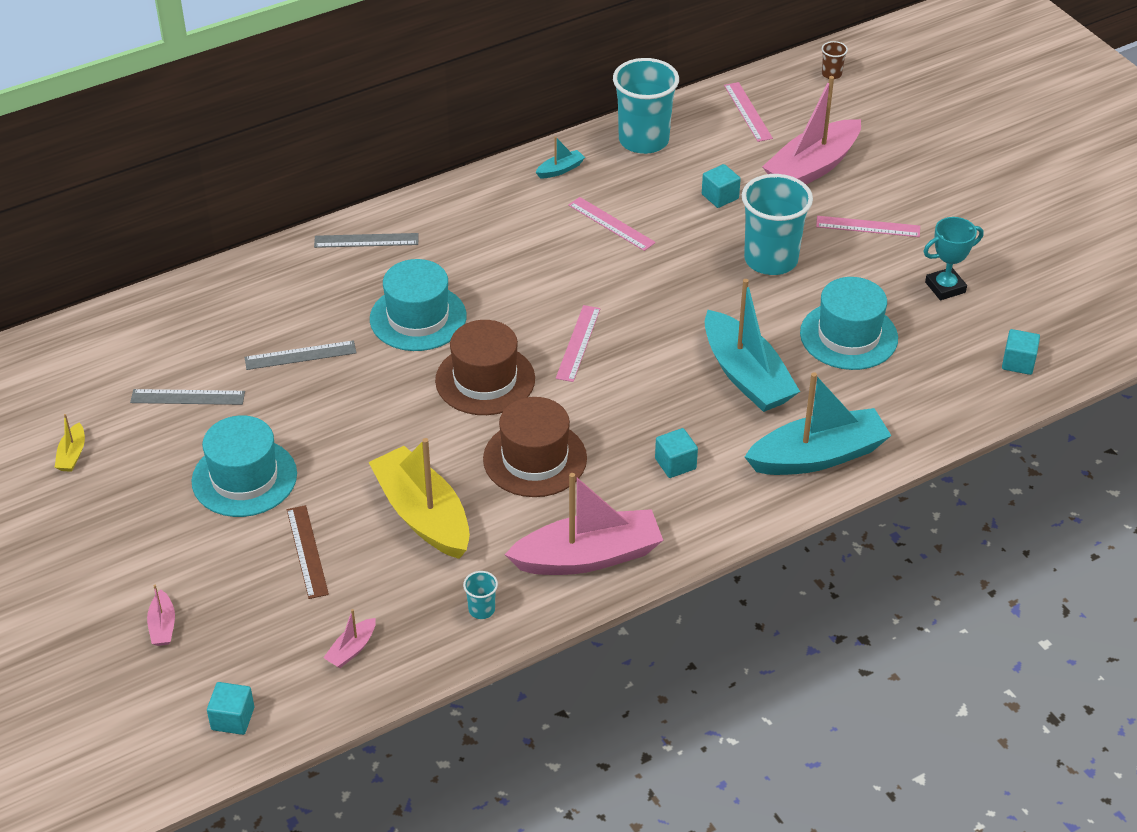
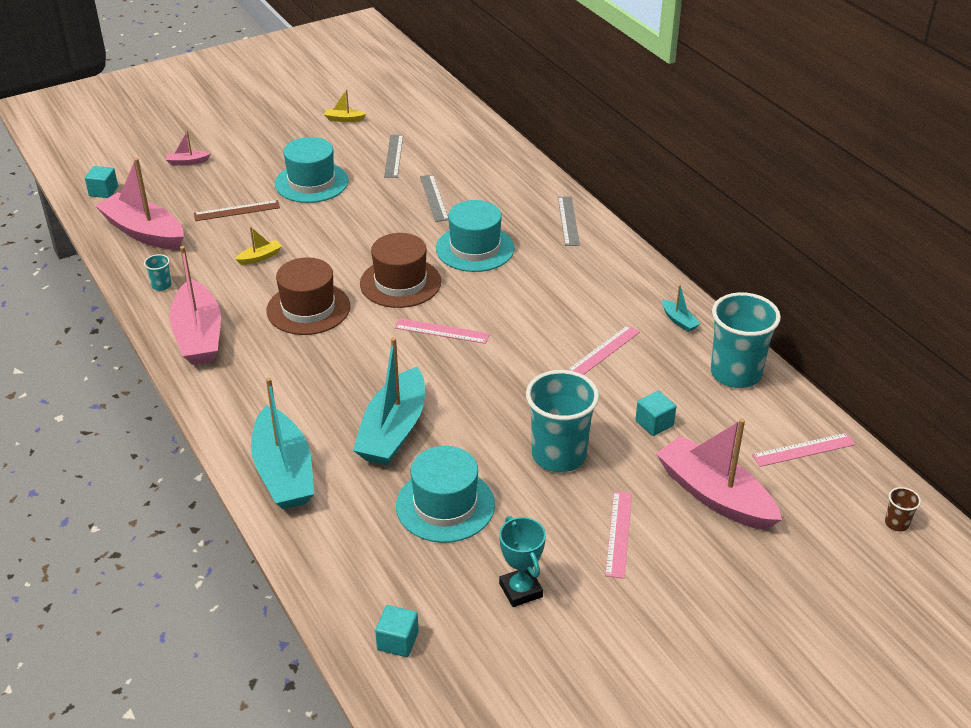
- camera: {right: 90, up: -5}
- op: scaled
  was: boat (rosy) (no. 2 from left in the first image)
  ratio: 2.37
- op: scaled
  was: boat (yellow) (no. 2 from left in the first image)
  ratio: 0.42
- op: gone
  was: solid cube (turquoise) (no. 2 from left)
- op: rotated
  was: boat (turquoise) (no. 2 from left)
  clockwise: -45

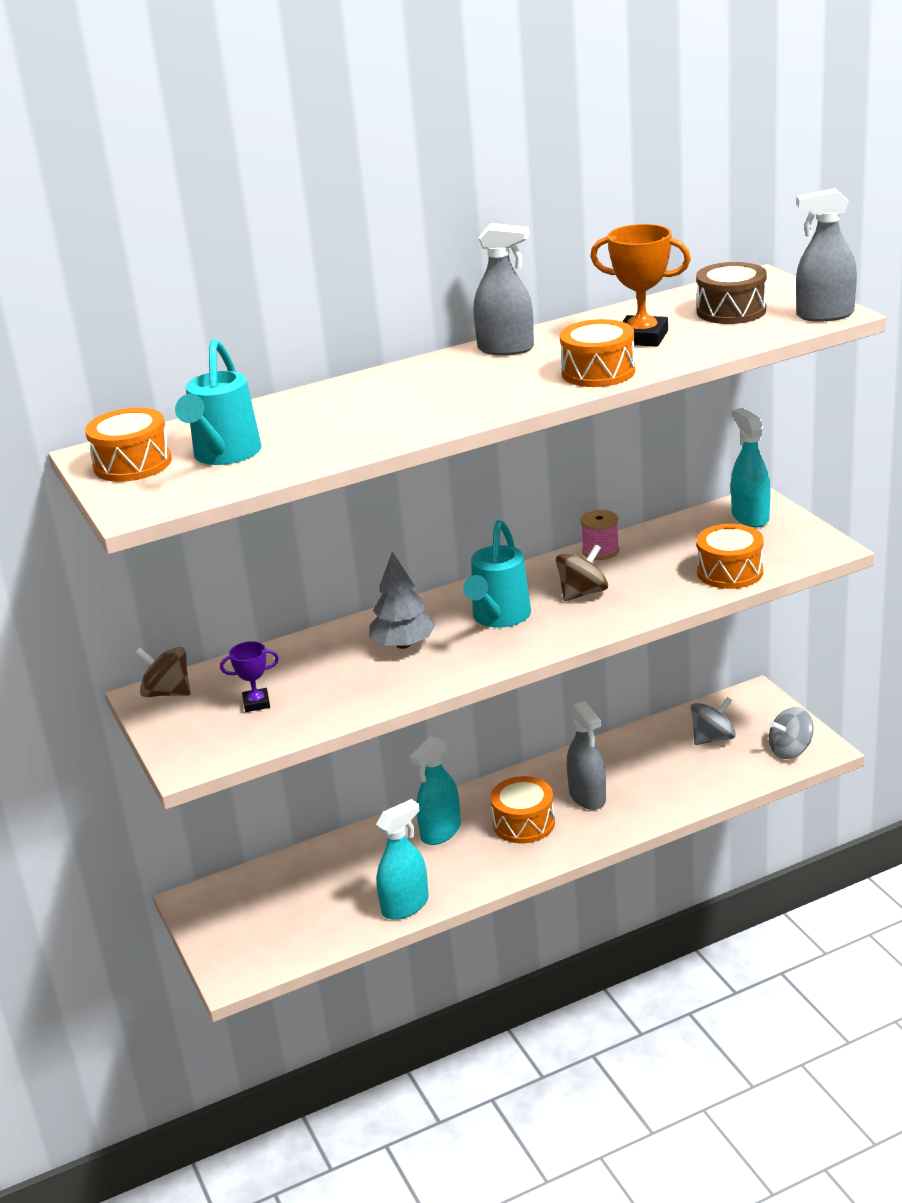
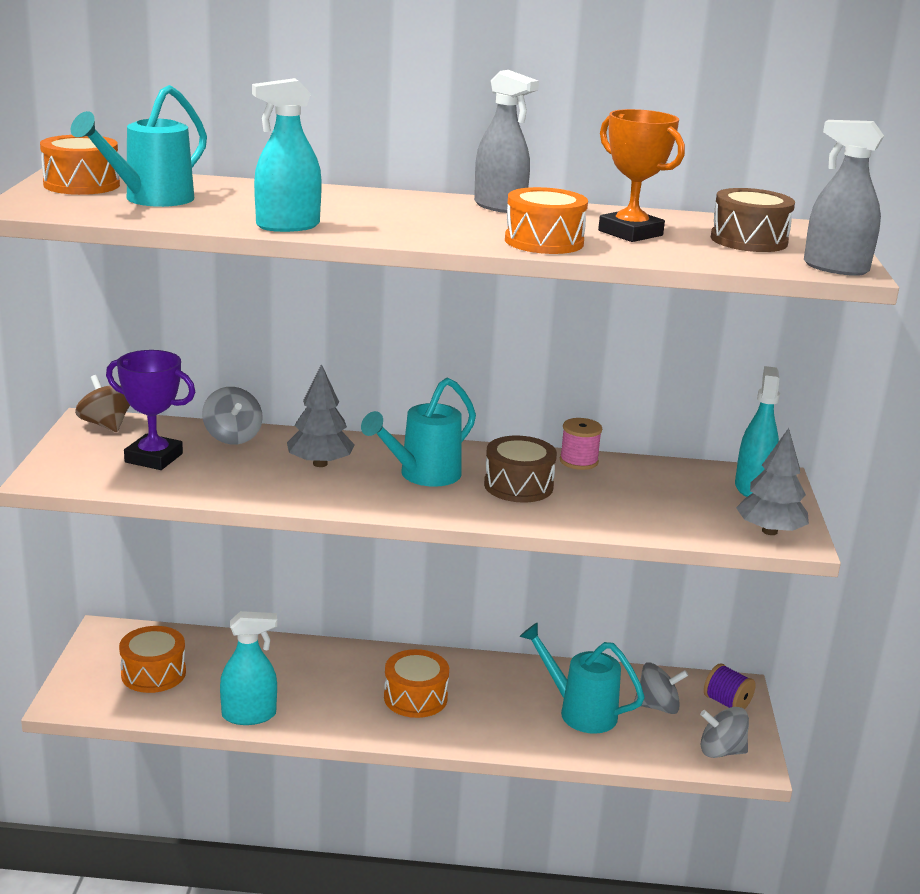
- camera: {right: 25, up: -5}
- op: scaled
  was: trophy (purple)
  ratio: 1.73
- op: shifted
  was: spray cleaner (turquoise) (no. 2 from left)
- op: swapped
  was: spinning top (brown) (no. 2 from left)
  now: toy drum (brown) (no. 1 from left)
- op: gone
  was: spray cleaner (gray) (no. 2 from left)
- op: shifted
  was: toy drum (orange-coloured) (no. 4 from left in the first image)
  now: toy drum (orange-coloured) (no. 2 from left)
- op: new
  now: spinning top (gray) (no. 1 from left)
- op: new
  now: sprinkling can (turquoise) (no. 3 from left)
- op: new
  now: bobbin (purple)
- op: new
  now: fir tree (gray) (no. 2 from left)

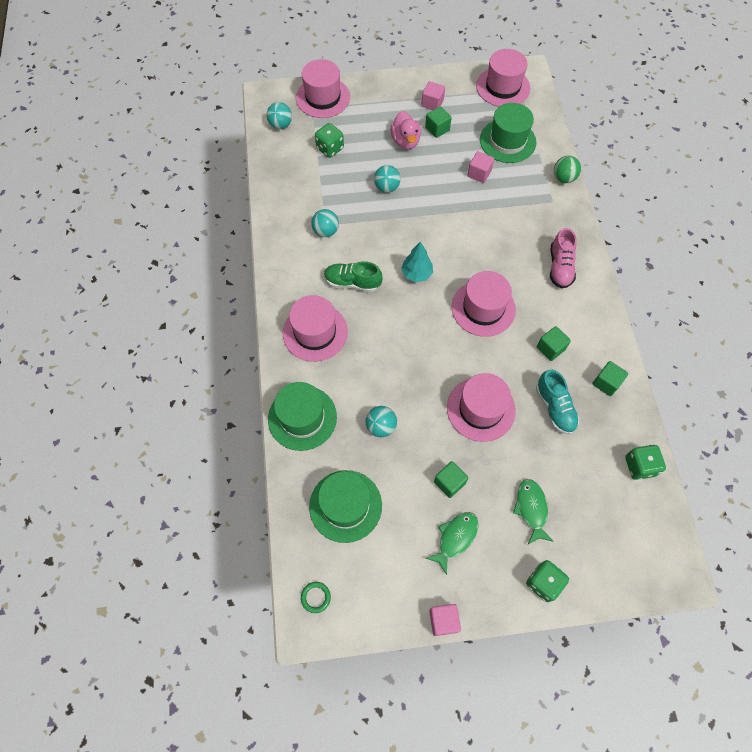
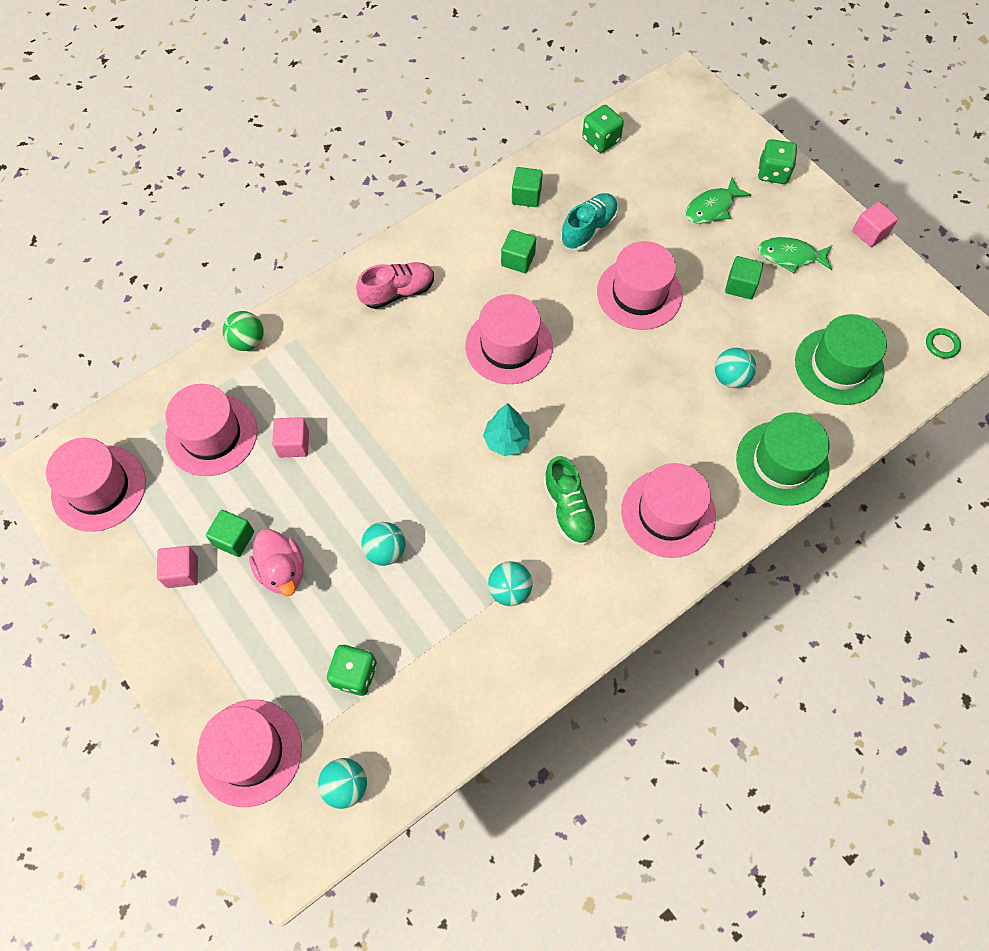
- camera: {right: -120, up: 0}
- op: rotated
  was: duck (rosy)
  clockwise: 105
- op: repainted
  was: hat (emerald) (no. 3 from left)
  now: hat (rosy) (no. 2 from left)

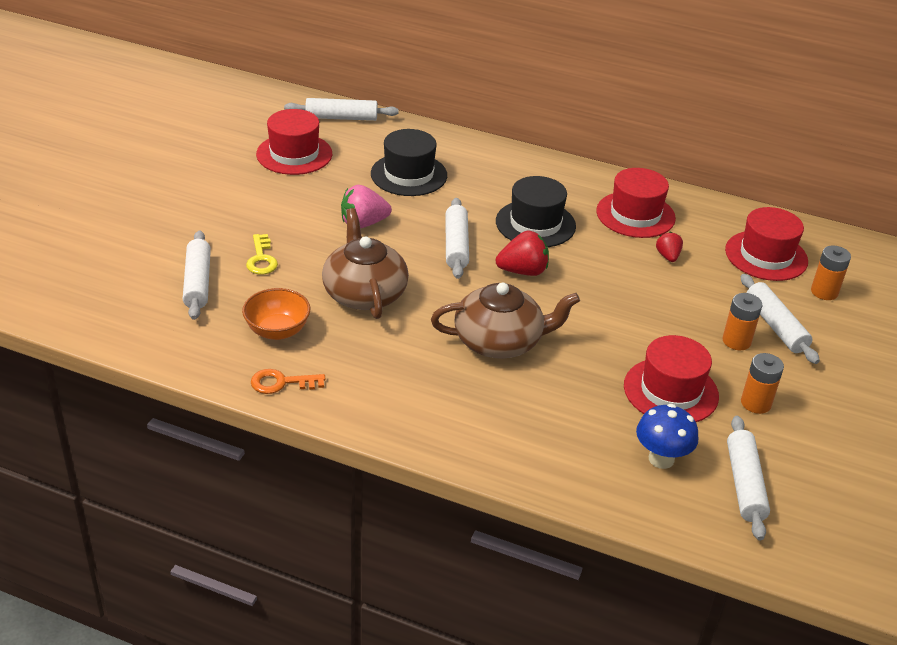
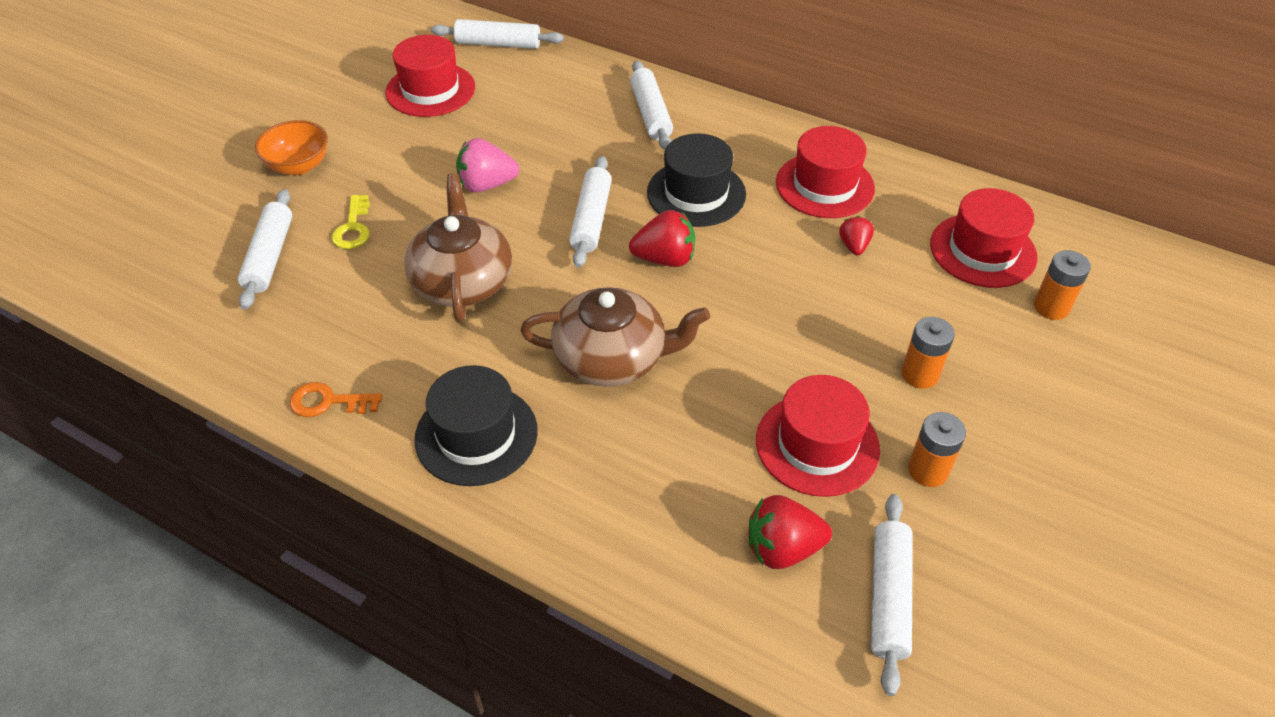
- camera: {right: 10, up: 10}
- op: shifted
  was: bowl (orange-coloured)
- op: shifted
  was: hat (black) (no. 1 from left)
- op: swapped
  was: toadstool (cobalt)
  now: berry (crimson) (no. 2 from left)
- op: shifted
  was: dough roller (snow-white) (no. 5 from left in the first image)
  now: dough roller (snow-white) (no. 4 from left)

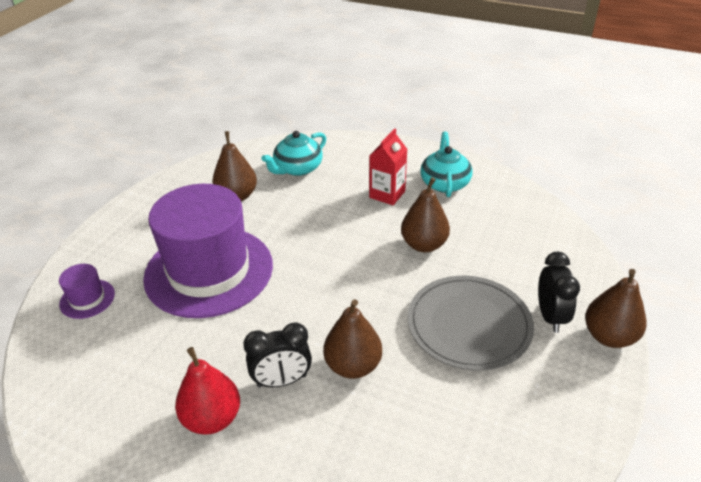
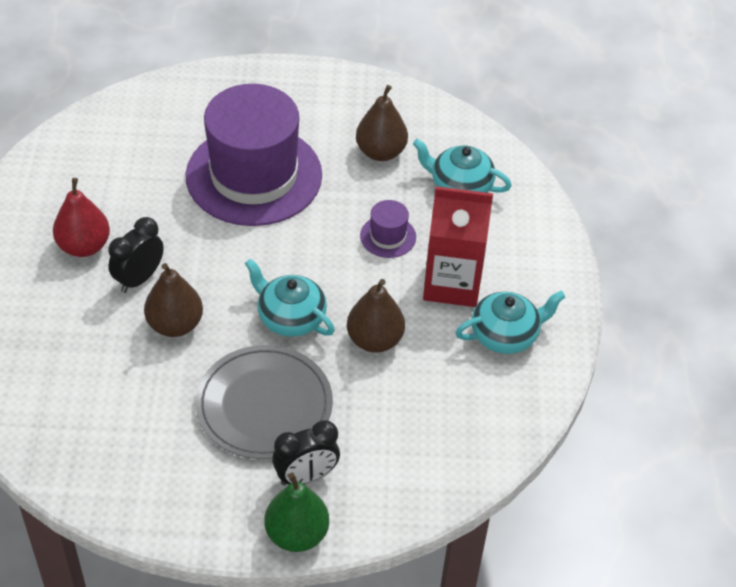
- camera: {right: 65, up: 10}
- op: shifted
  was: hat (purple) (no. 1 from left in the first image)
  now: hat (purple) (no. 2 from left)
- op: rotated
  was: bedside clock (black) (no. 1 from left)
  clockwise: 75
- op: scaled
  was: juice carton (crimson)
  ratio: 1.53
- op: repainted
  was: toy pear (brown) (no. 4 from left)
  now: toy pear (emerald)
- op: new
  now: teapot (turquoise) (no. 1 from left)

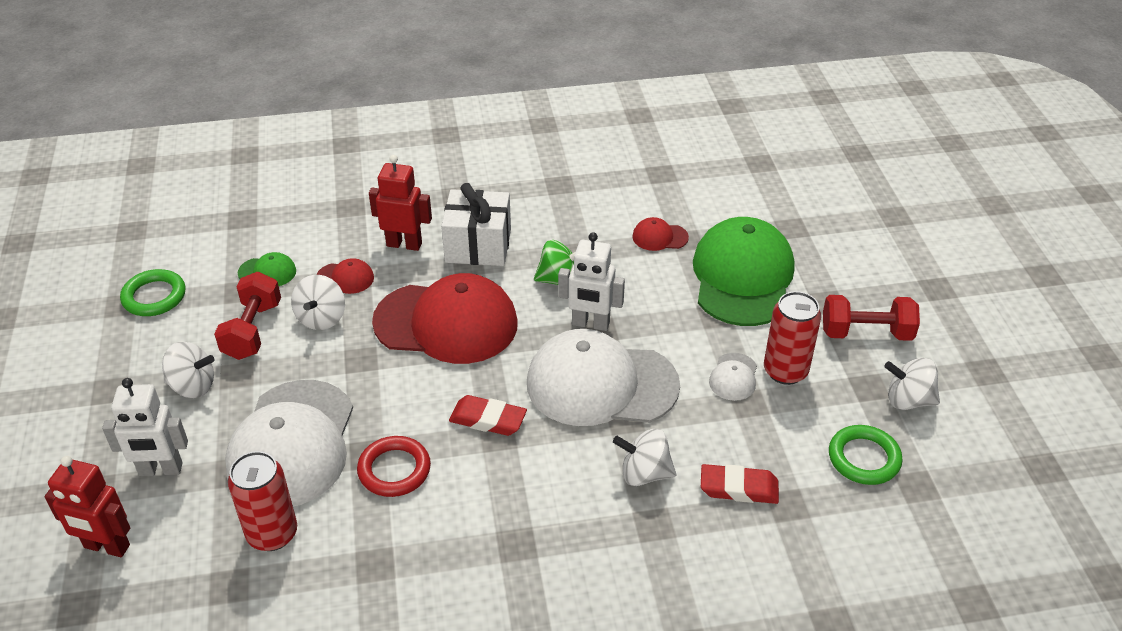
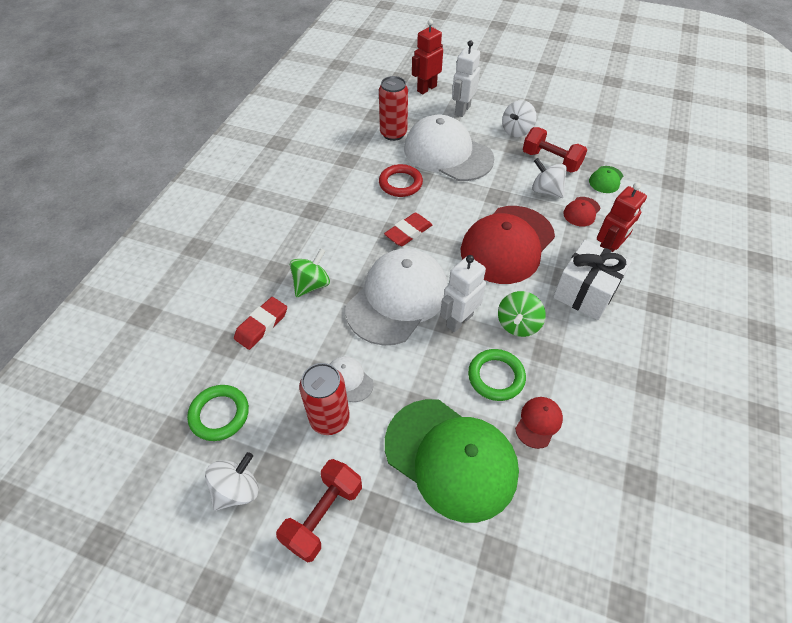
- camera: {right: 120, up: 10}
- op: shifted
  was: ring (emerald) (no. 1 from left in the first image)
  now: ring (emerald) (no. 2 from left)
- op: repainted
  was: spinning top (snow-white) (no. 3 from left)
  now: spinning top (emerald) (no. 1 from left)

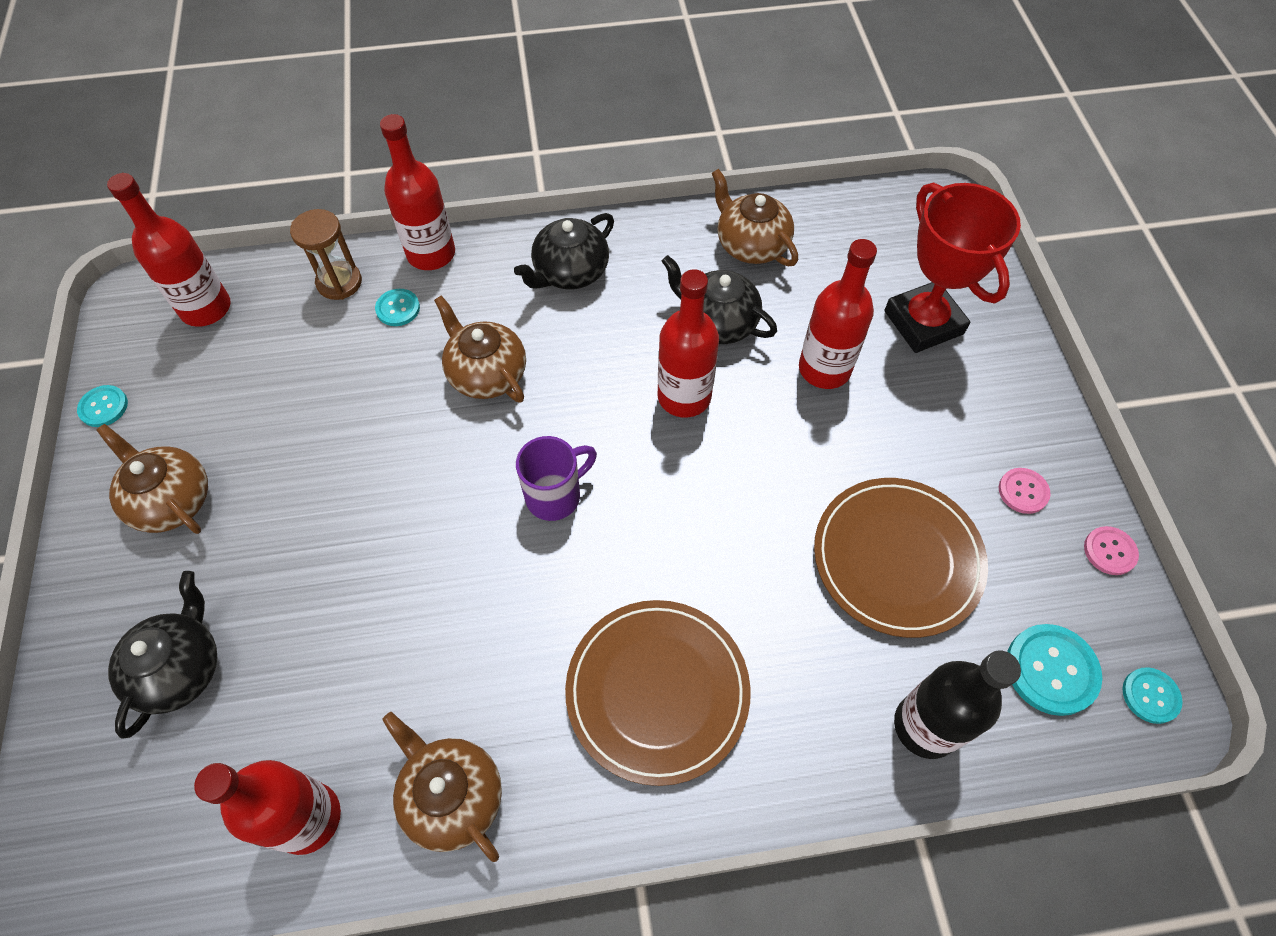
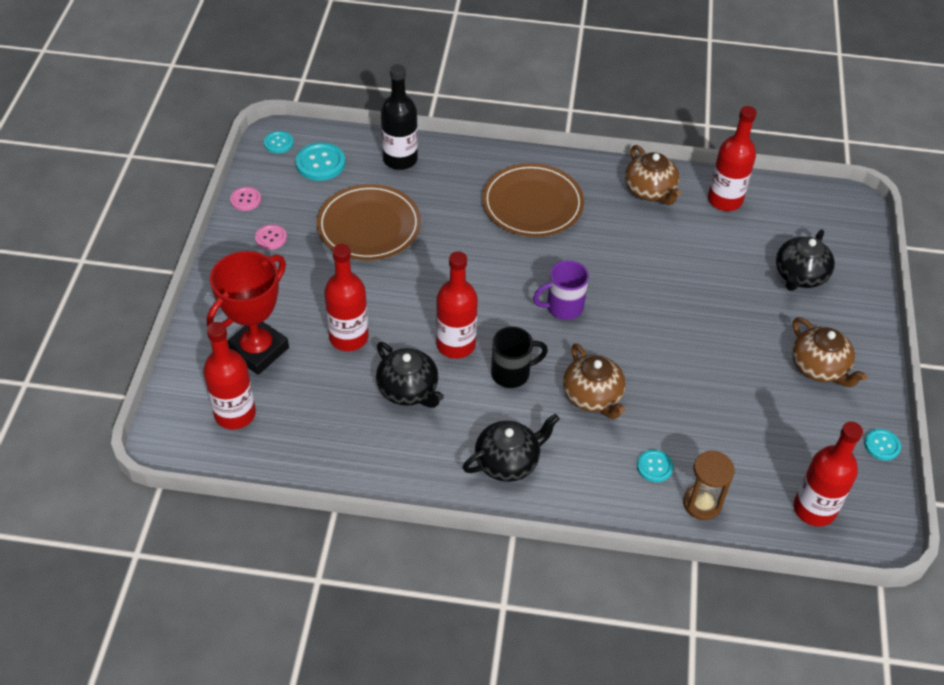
- camera: {right: -165, up: -10}
- op: shifted
  was: bottle (crimson) (no. 3 from left in the first image)
  now: bottle (crimson) (no. 1 from left)
- op: gone
  was: teapot (brown) (no. 4 from left)
- op: rotated
  was: trophy (crimson)
  clockwise: 45
- op: new
  now: tea mug (black)

